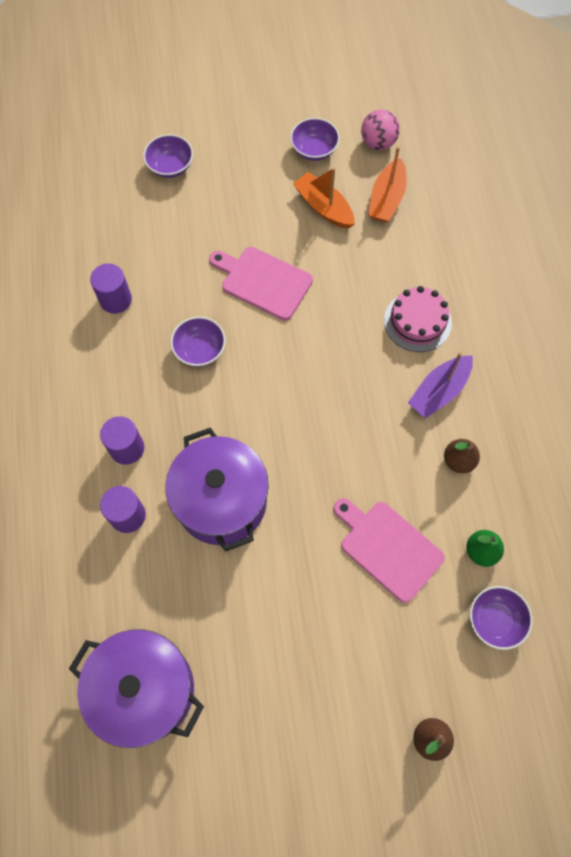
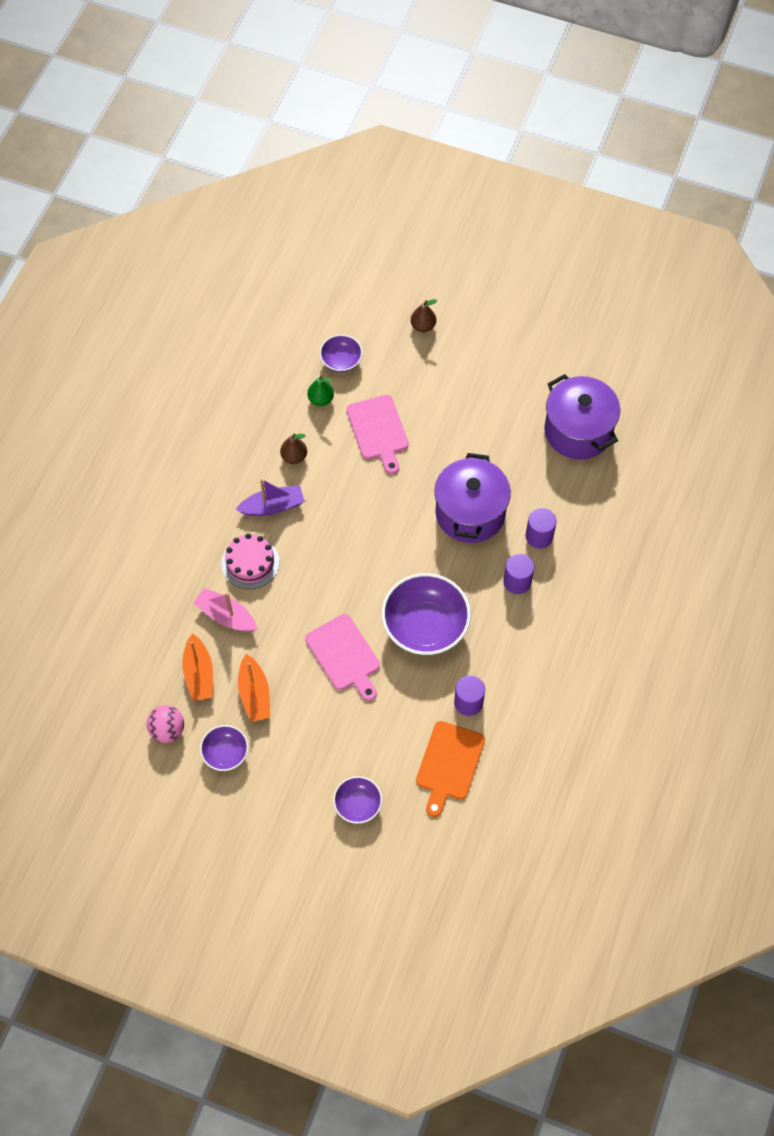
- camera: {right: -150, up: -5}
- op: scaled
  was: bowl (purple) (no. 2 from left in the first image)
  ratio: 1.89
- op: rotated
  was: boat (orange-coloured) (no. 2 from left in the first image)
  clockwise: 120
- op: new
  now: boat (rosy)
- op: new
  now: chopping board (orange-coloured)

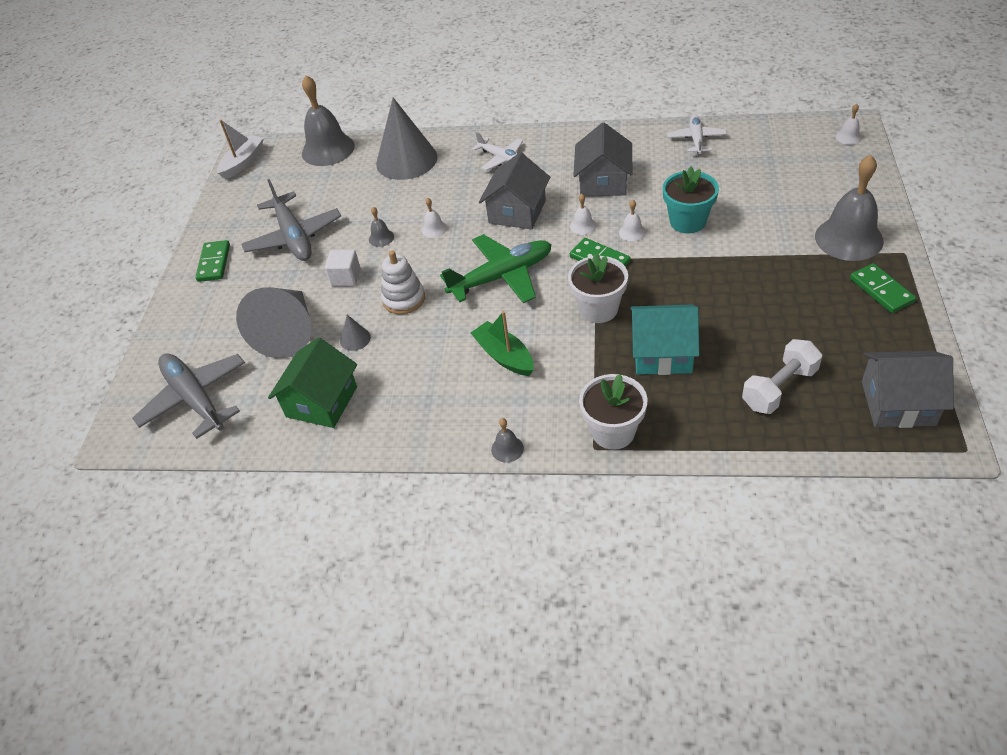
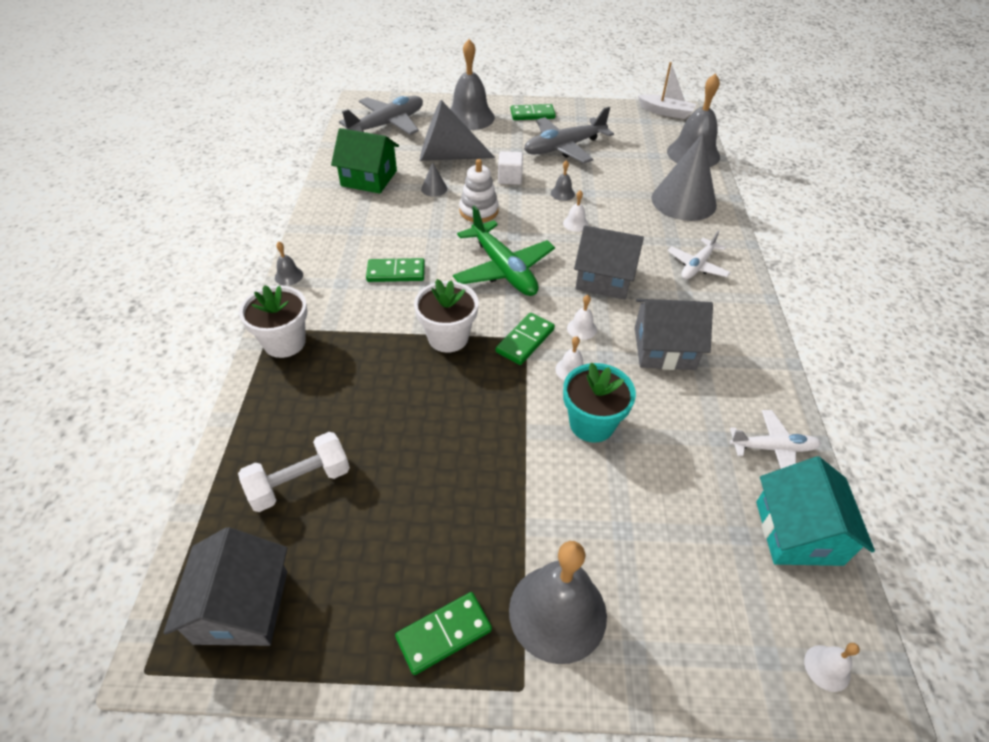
- camera: {right: 80, up: 0}
- op: swapped
  was: boat (emerald)
  now: domino (emerald) (no. 1 from left)
- op: shifted
  was: toy house (turquoise)
- op: rotated
  was: hand weight (snow-white)
  clockwise: -75
- op: new
  now: hand bell (gray) (no. 2 from left)

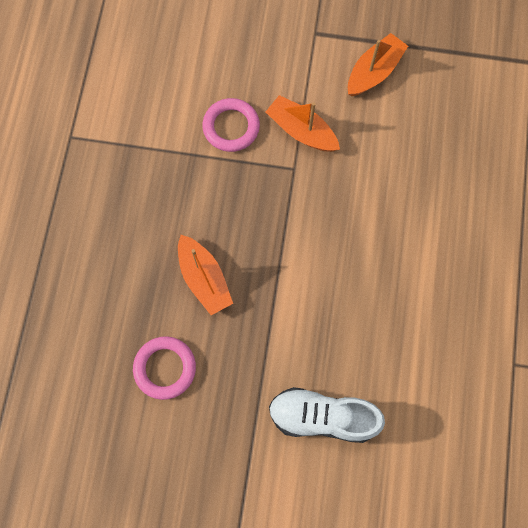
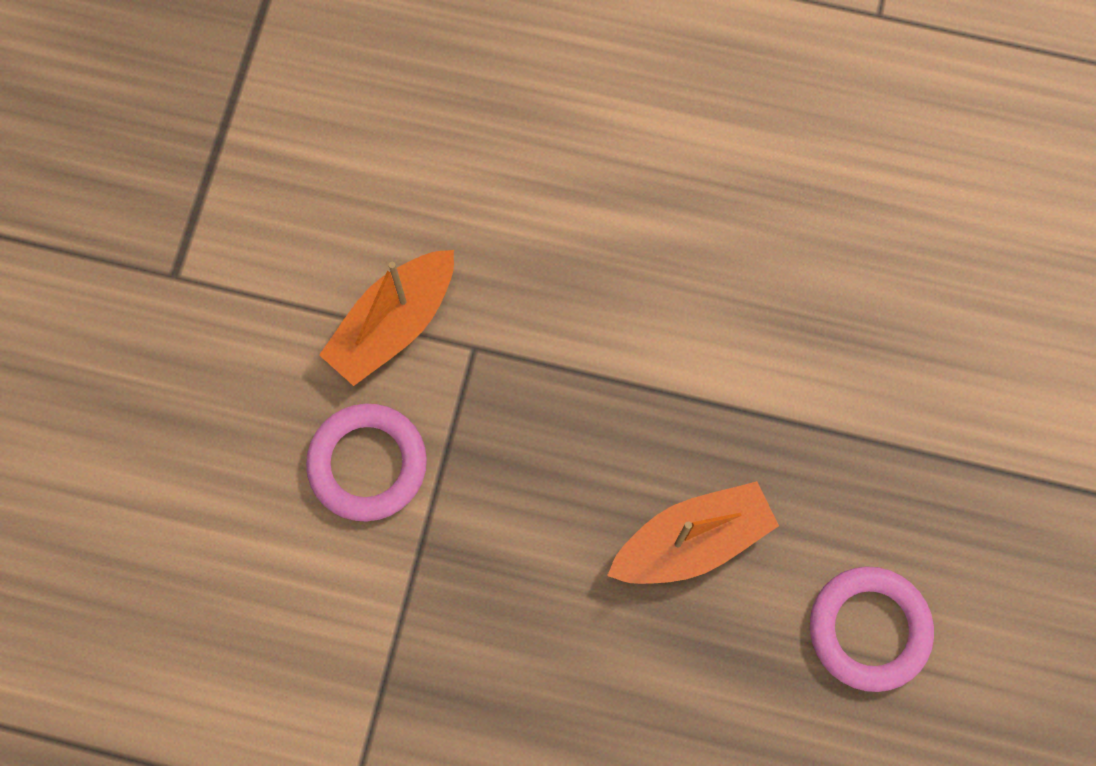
- camera: {right: -85, up: 0}
- op: gone
  was: shoe (snow-white)
- op: gone
  was: boat (orange-coloured) (no. 3 from left)

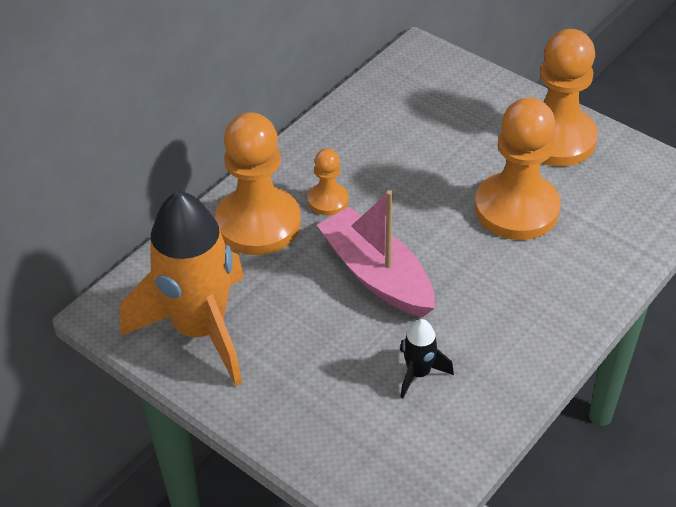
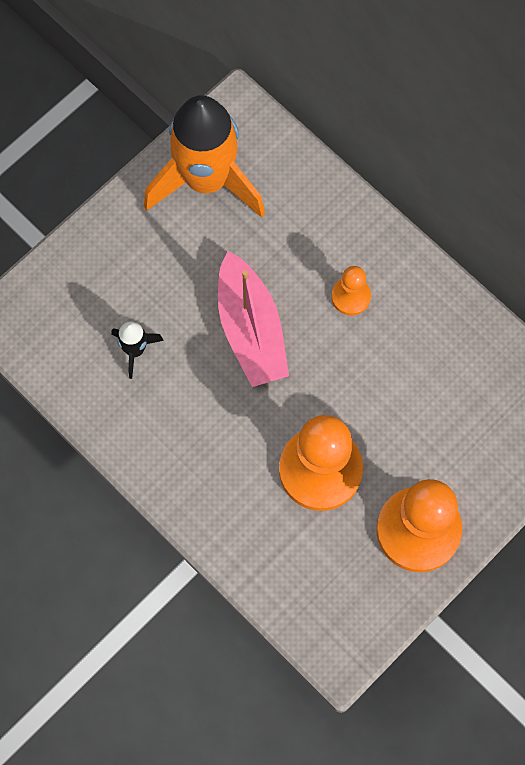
- camera: {right: 95, up: 25}
- op: gone
  was: game pawn (orange-coloured) (no. 1 from left)
- op: rotated
  was: boat (rosy)
  clockwise: 105

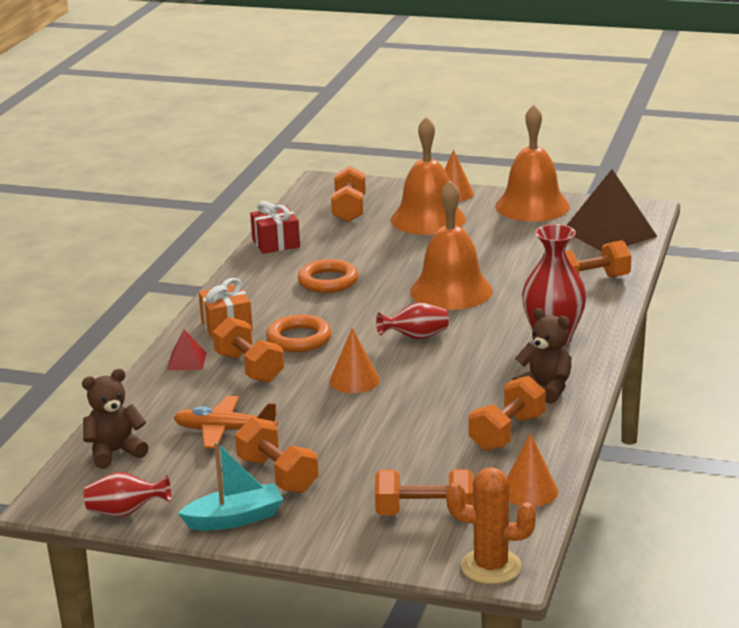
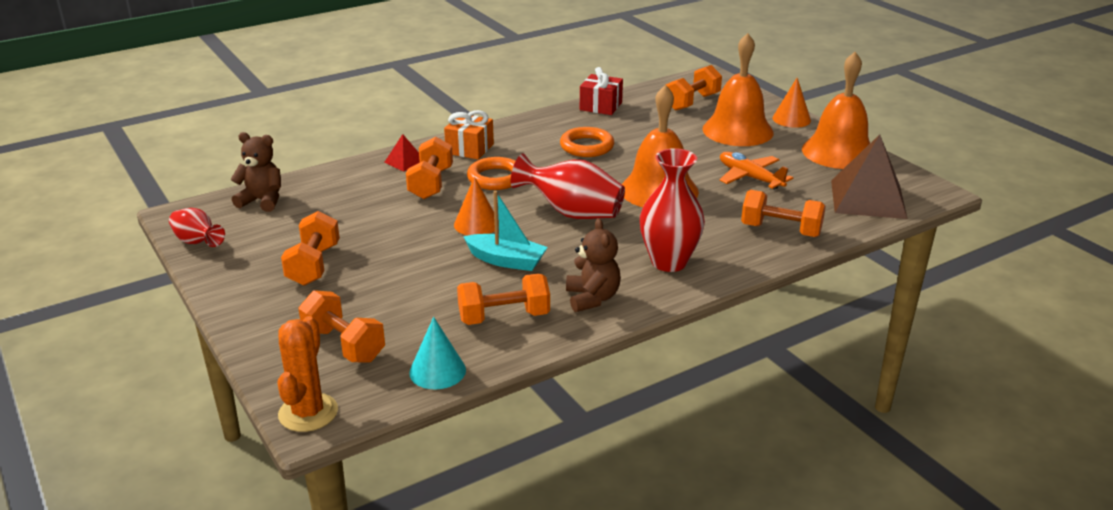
- camera: {right: 40, up: 5}
- op: shifted
  was: plane (orange-coloured)
- op: shifted
  was: boat (turquoise)
- op: scaled
  was: flower vase (crimson) (no. 2 from left)
  ratio: 1.69
- op: rotated
  was: saguaro cactus (orange-coloured)
  clockwise: 45
- op: repainted
  was: cone shape (orange-coloured) (no. 3 from left)
  now: cone shape (turquoise)

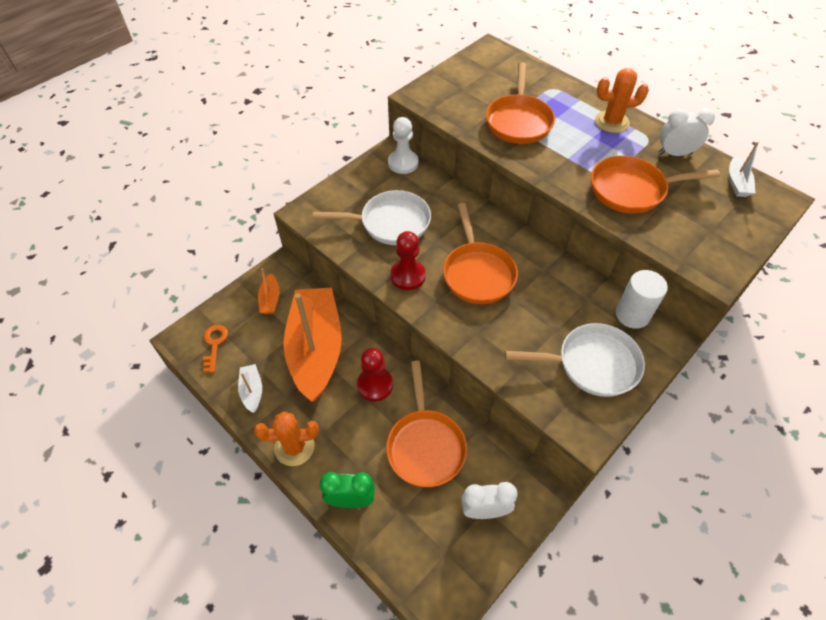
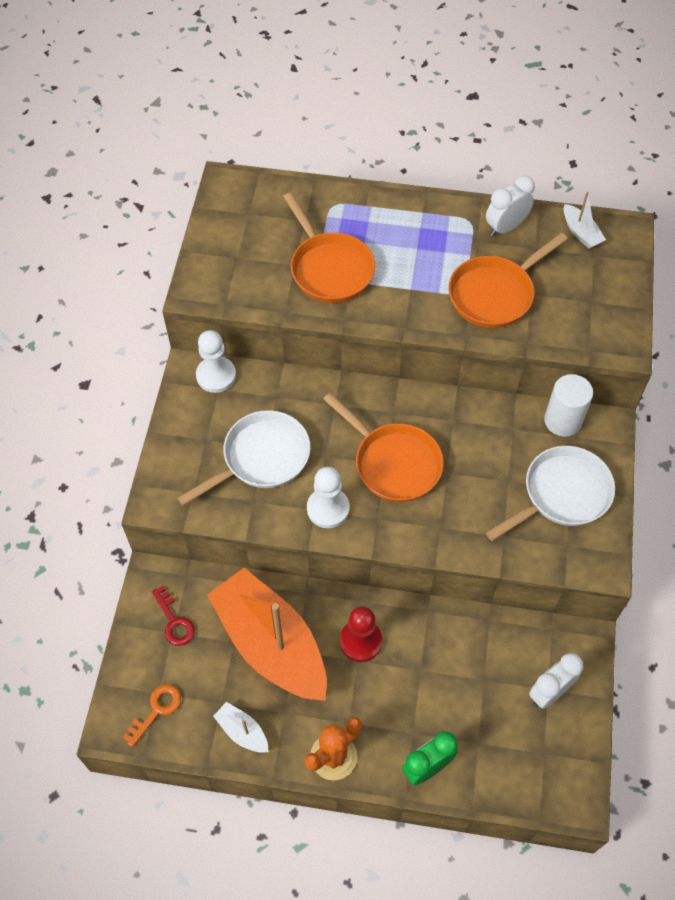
- camera: {right: -35, up: 5}
- op: rotated
  was: latchkey (orange-coloured)
  clockwise: 75
- op: swapped
  was: boat (orange-coloured) (no. 1 from left)
  now: latchkey (crimson)
- op: gone
  was: skillet (orange-coloured) (no. 1 from left)
- op: repainted
  was: game pawn (crimson) (no. 2 from left)
  now: game pawn (snow-white) (no. 2 from left)
- op: gone
  was: saguaro cactus (orange-coloured) (no. 2 from left)

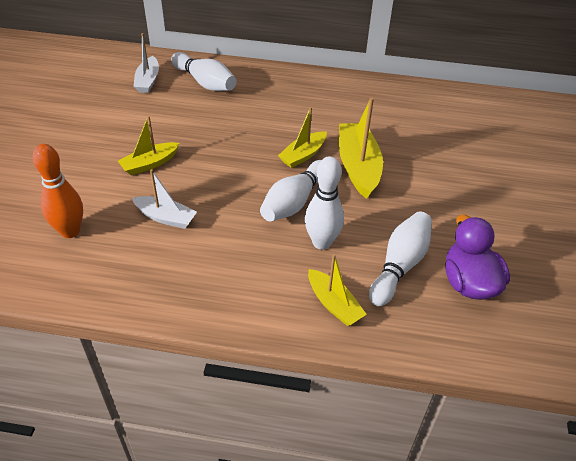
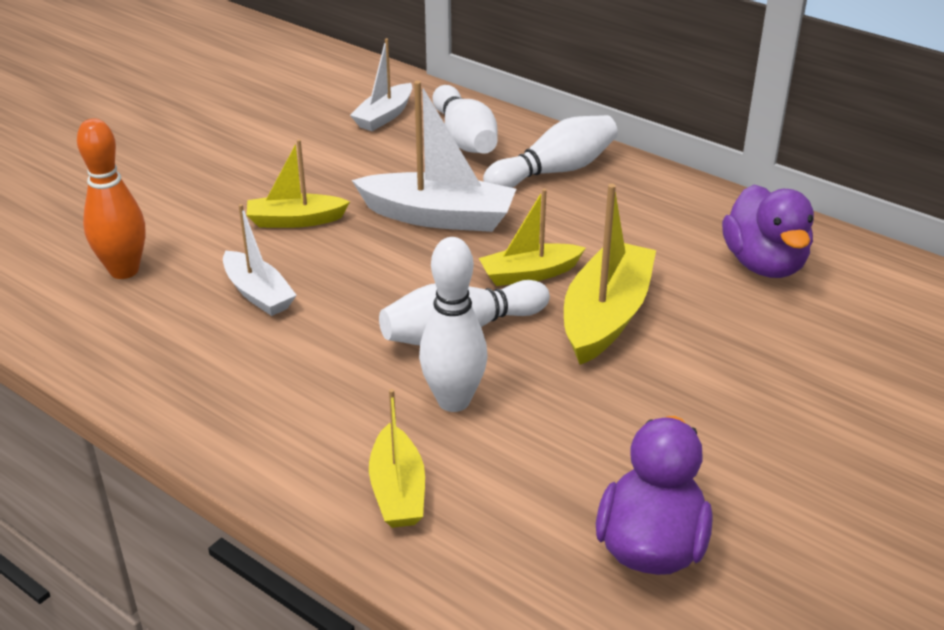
- camera: {right: 30, up: -10}
- op: shifted
  was: bowling pin (snow-white) (no. 4 from left)
- op: new
  now: boat (snow-white) (no. 3 from left)
- op: new
  now: duck (purple) (no. 2 from left)

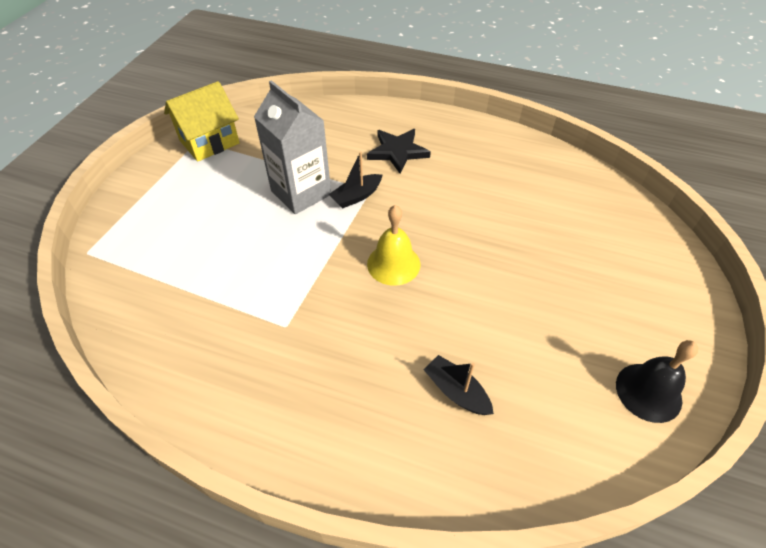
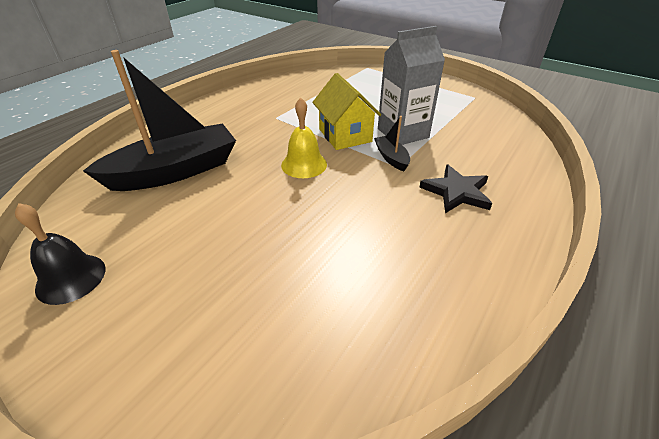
- camera: {right: 105, up: -10}
- op: shifted
  was: toy house (yellow)
- op: scaled
  was: boat (black) (no. 2 from left in the first image)
  ratio: 2.34

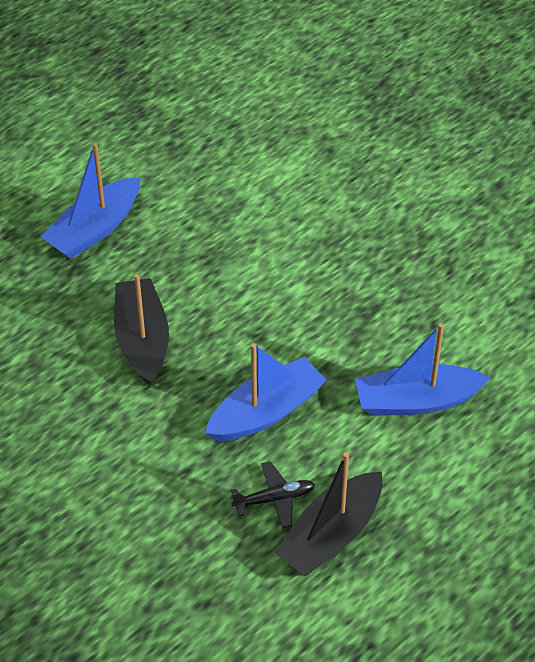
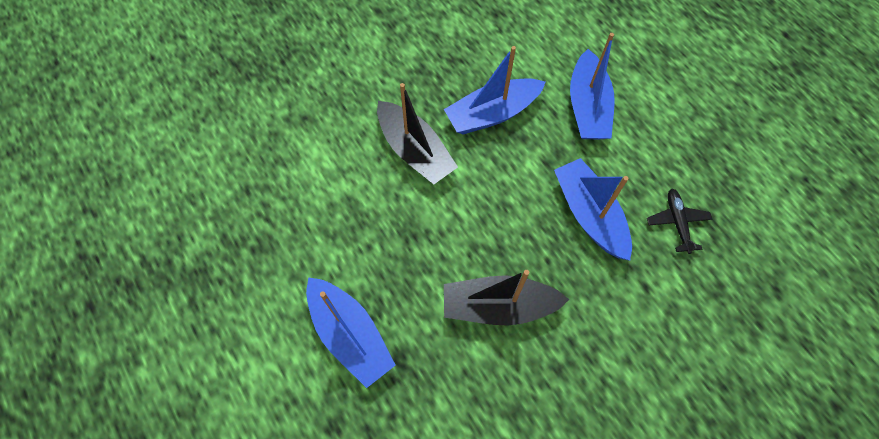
- camera: {right: -80, up: 15}
- op: shifted
  was: boat (black) (no. 2 from left in the first image)
  now: boat (black) (no. 1 from left)
- op: new
  now: boat (cobalt) (no. 2 from left)

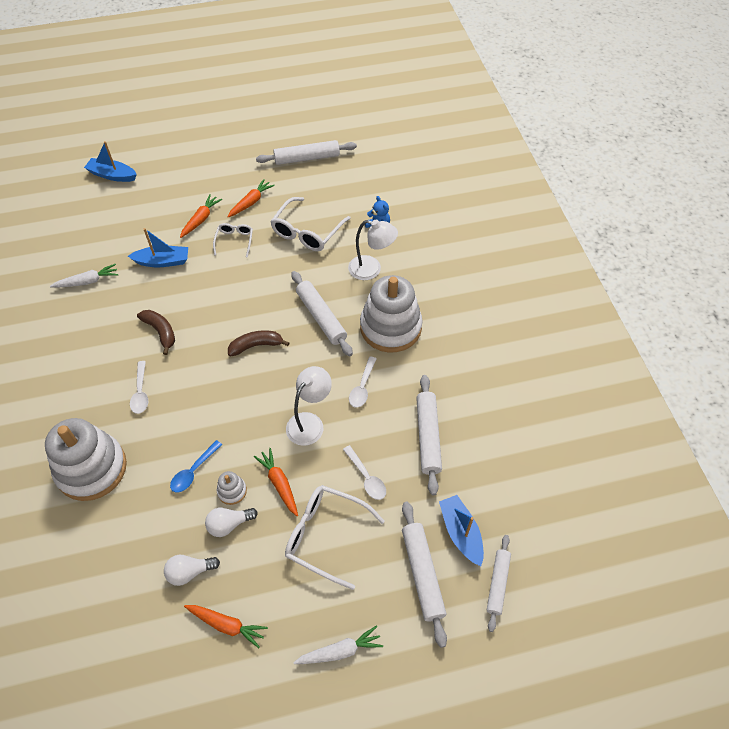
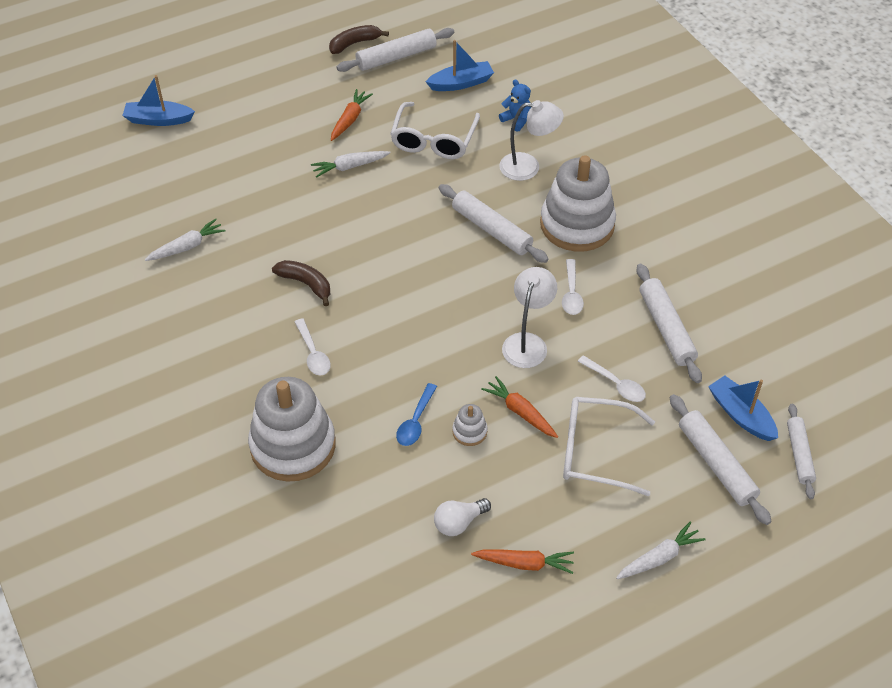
- camera: {right: -15, up: -5}
- op: shifted
  was: boat (cobalt) (no. 2 from left)
- op: gone
  was: toy carrot (orange-coloured) (no. 1 from left)
- op: gone
  was: bulb (snow-white) (no. 2 from left)
- op: swapped
  was: spectacles (snow-white) (no. 1 from left)
  now: toy carrot (snow-white) (no. 2 from left)
- op: shifted
  was: toy banana (brown) (no. 2 from left)

